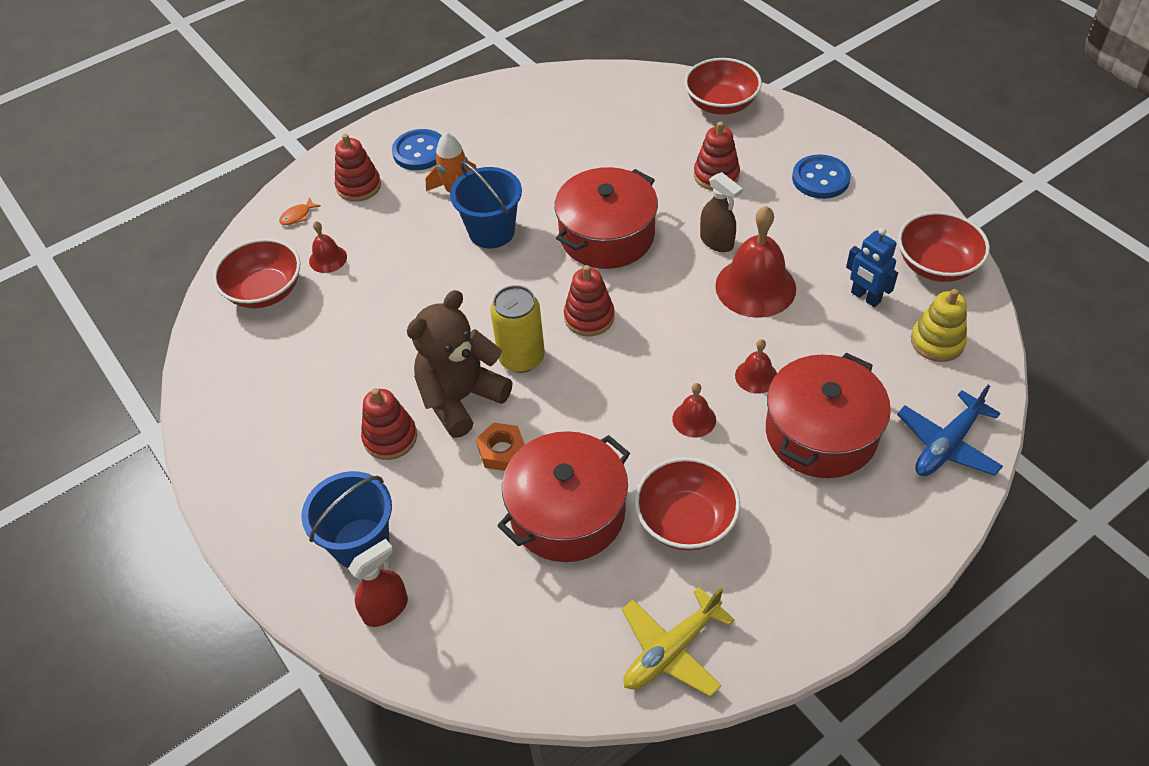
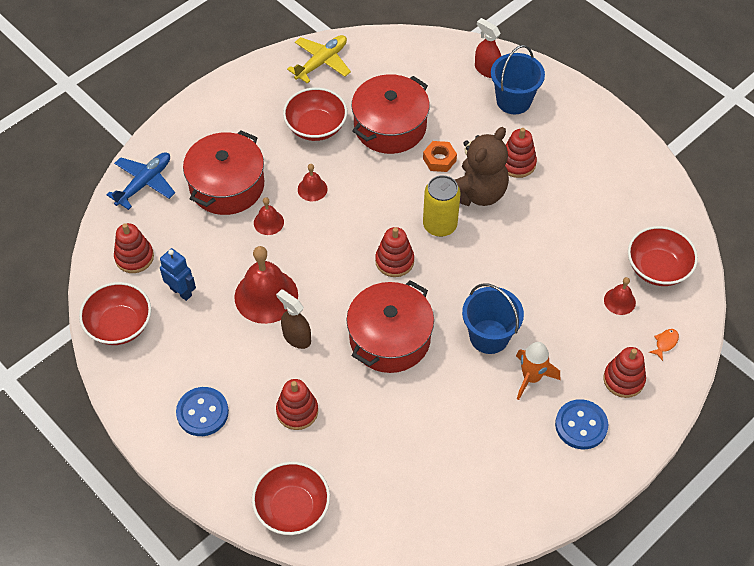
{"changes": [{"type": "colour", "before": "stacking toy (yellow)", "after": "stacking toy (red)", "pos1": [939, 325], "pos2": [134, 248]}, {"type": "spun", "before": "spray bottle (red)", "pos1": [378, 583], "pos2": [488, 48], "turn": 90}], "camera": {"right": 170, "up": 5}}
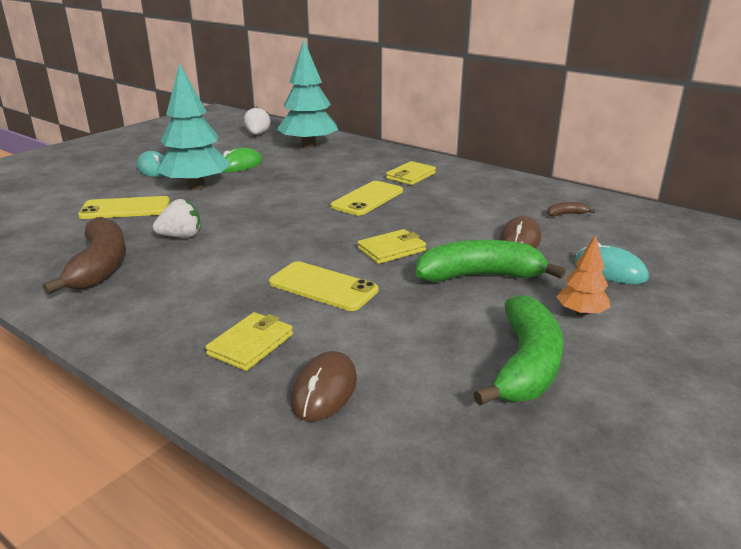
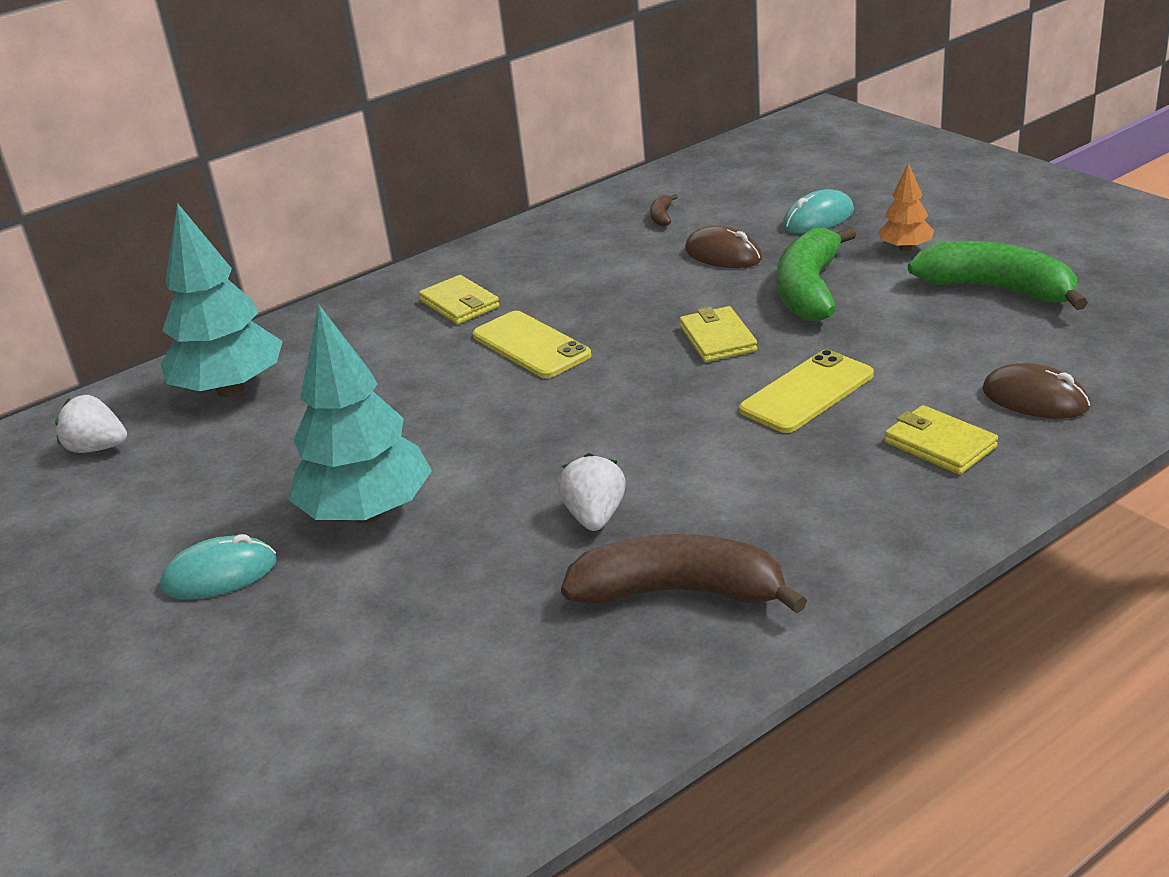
{"changes": [{"type": "missing", "before": "mouse (green)", "pos1": [242, 160]}, {"type": "missing", "before": "phone (yellow)", "pos1": [124, 207]}], "camera": {"right": -70, "up": 5}}
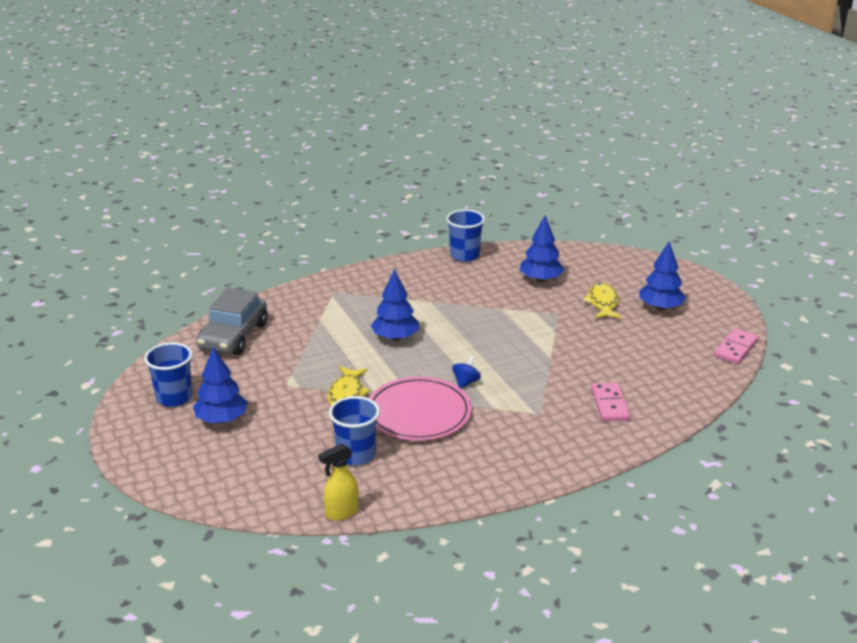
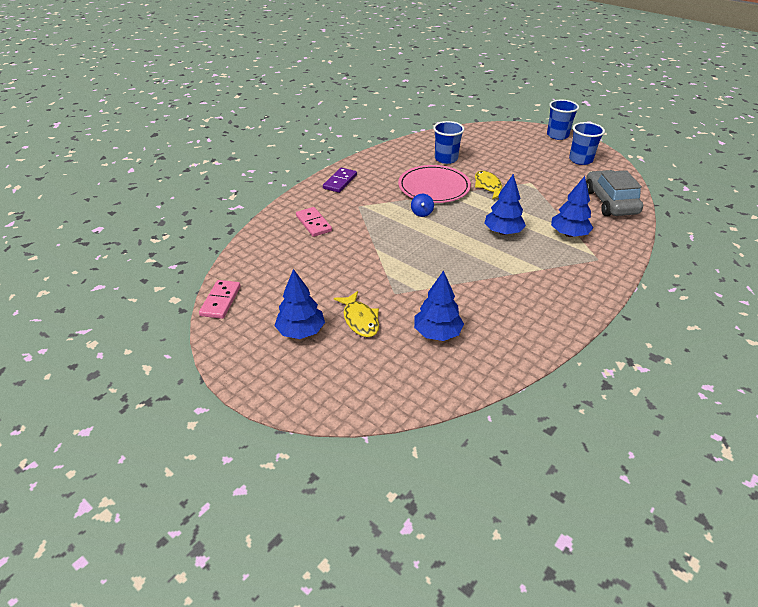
{"changes": [{"type": "relocated", "before": "cup (blue)", "pos1": [465, 235], "pos2": [563, 120]}, {"type": "relocated", "before": "tree (blue)", "pos1": [220, 385], "pos2": [572, 206]}, {"type": "missing", "before": "spray bottle (yellow)", "pos1": [338, 482]}, {"type": "appeared", "after": "domino (purple)", "pos2": [340, 180]}], "camera": {"right": 155, "up": 10}}
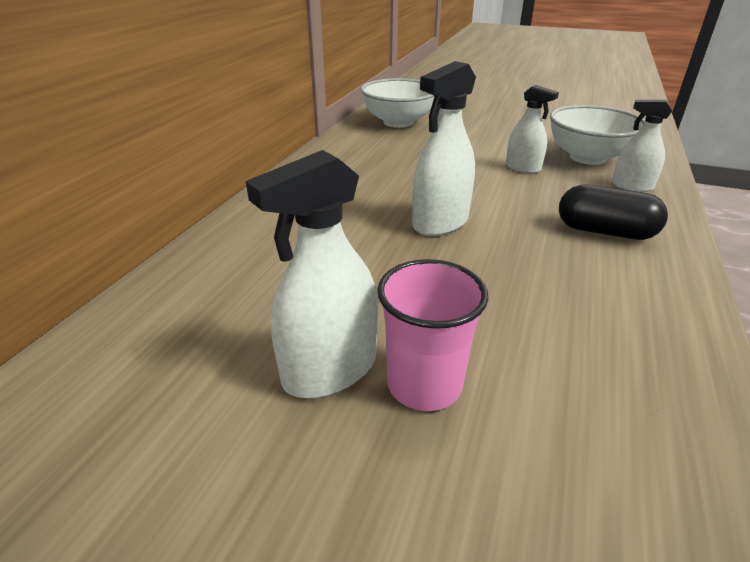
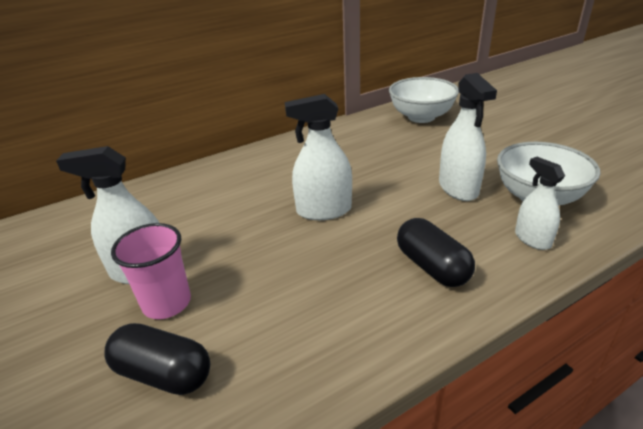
{"changes": [{"type": "size", "before": "spray bottle (white)", "pos1": [532, 129], "pos2": [468, 137], "scale": 1.55}, {"type": "appeared", "after": "capsule (black)", "pos2": [157, 359]}], "camera": {"right": 40, "up": 0}}
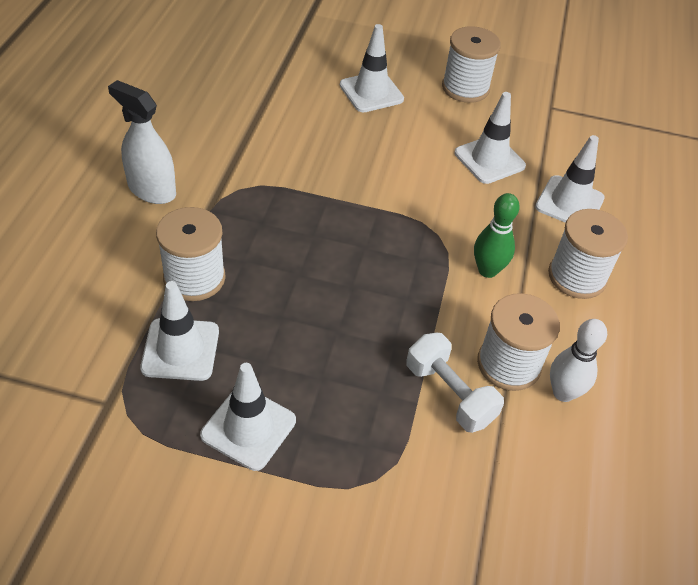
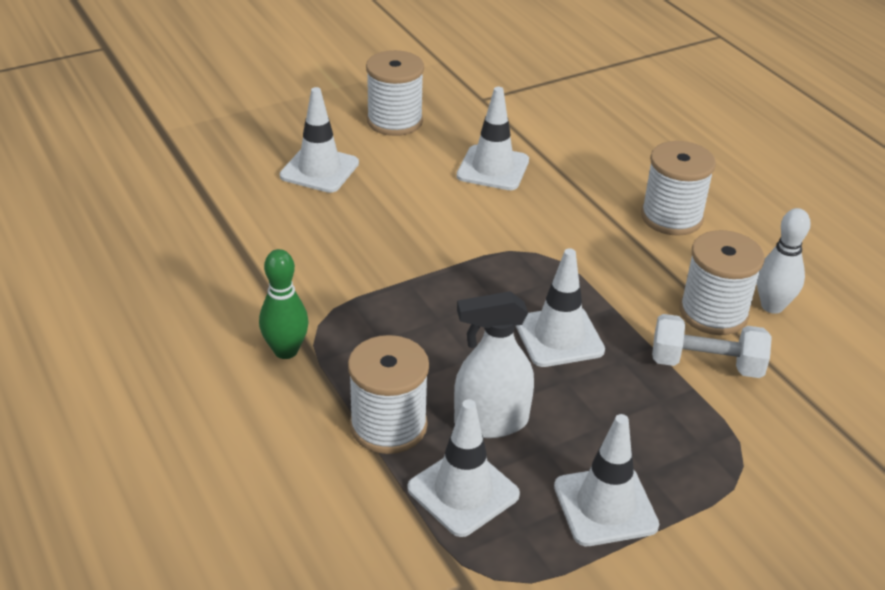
{"changes": [{"type": "relocated", "before": "spray bottle (white)", "pos1": [142, 142], "pos2": [494, 364]}, {"type": "relocated", "before": "traffic cone (white)", "pos1": [570, 179], "pos2": [560, 307]}, {"type": "relocated", "before": "bowling pin (green)", "pos1": [497, 235], "pos2": [284, 304]}], "camera": {"right": -40, "up": -10}}
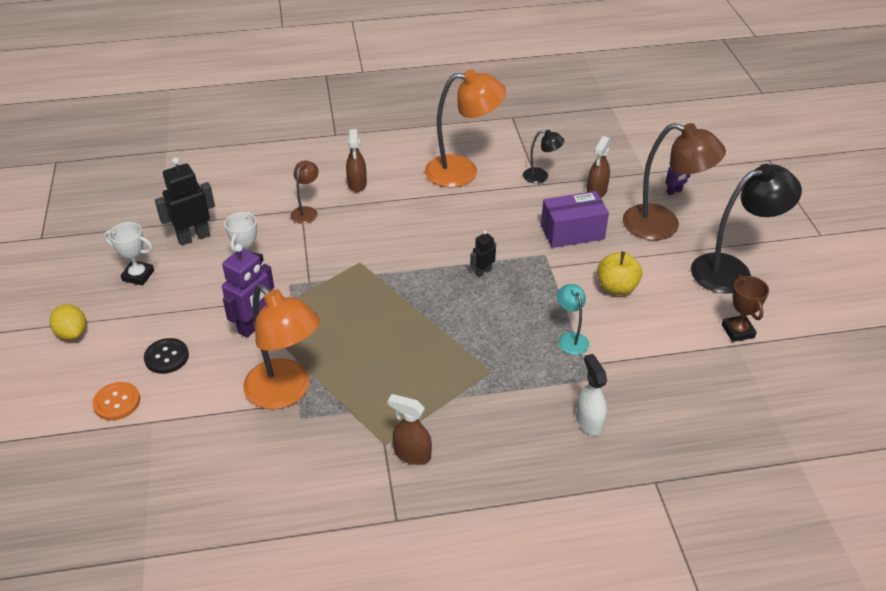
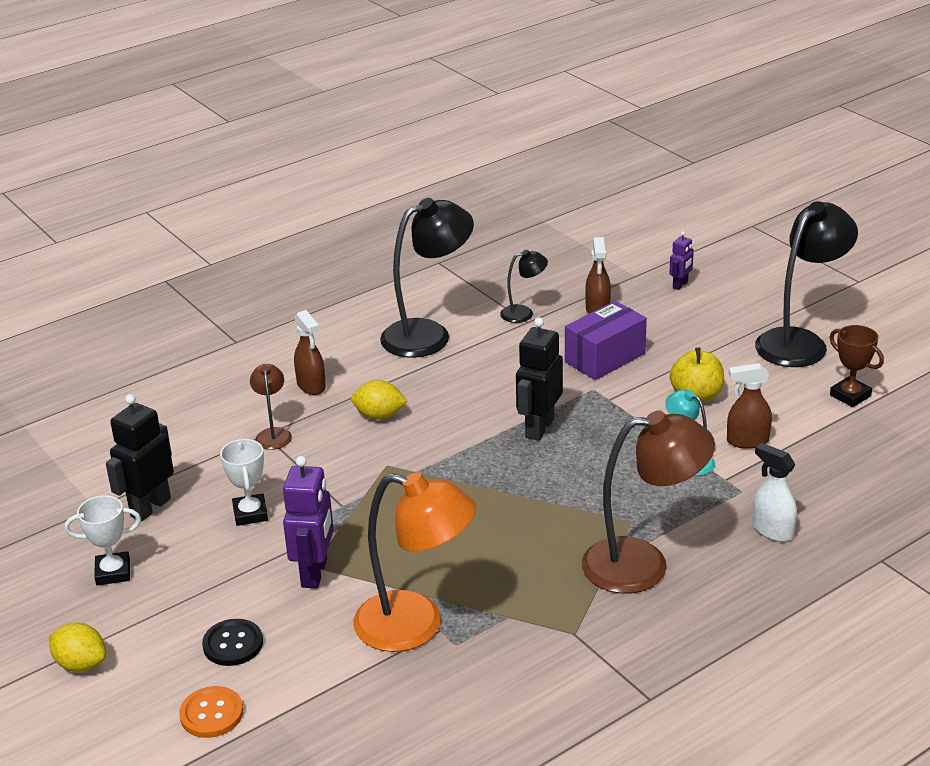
{"changes": [{"type": "colour", "before": "lamp (orange)", "after": "lamp (black)", "pos1": [465, 128], "pos2": [427, 278]}, {"type": "relocated", "before": "lamp (brown)", "pos1": [674, 181], "pos2": [648, 502]}, {"type": "size", "before": "robot (black)", "pos1": [483, 253], "pos2": [539, 379], "scale": 1.87}, {"type": "relocated", "before": "spray bottle (brown)", "pos1": [410, 429], "pos2": [749, 406]}, {"type": "appeared", "after": "lemon (yellow)", "pos2": [379, 400]}], "camera": {"right": -25, "up": -10}}
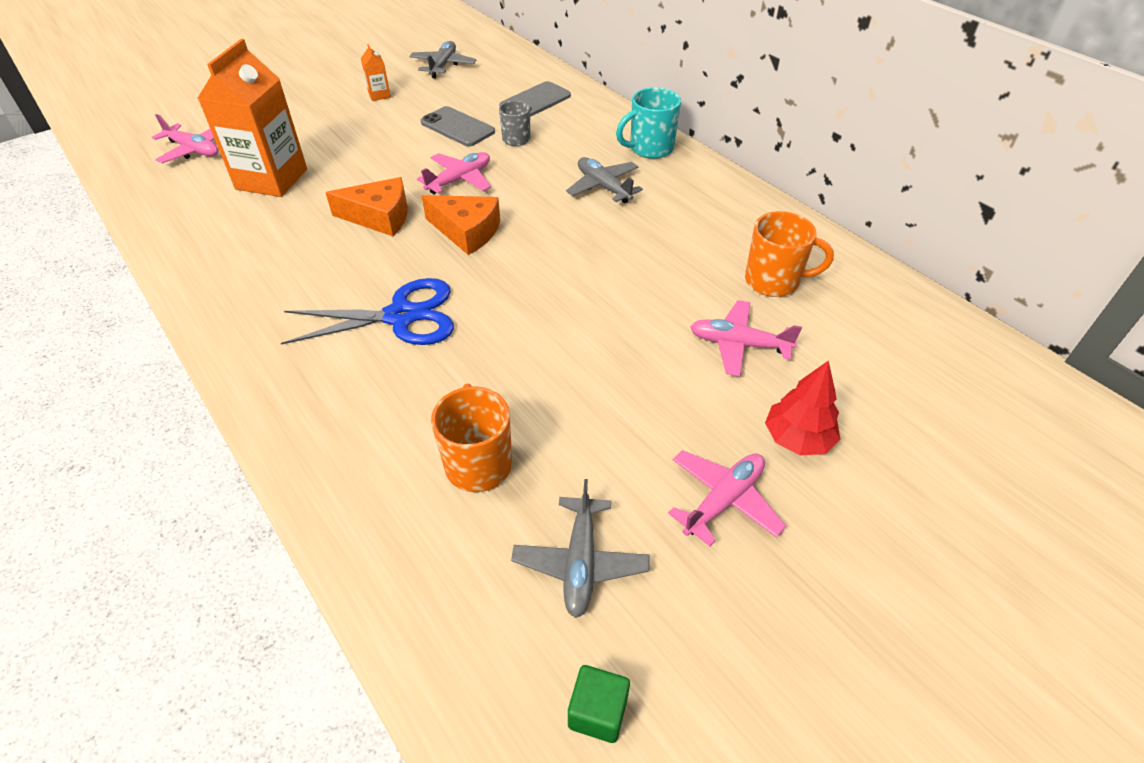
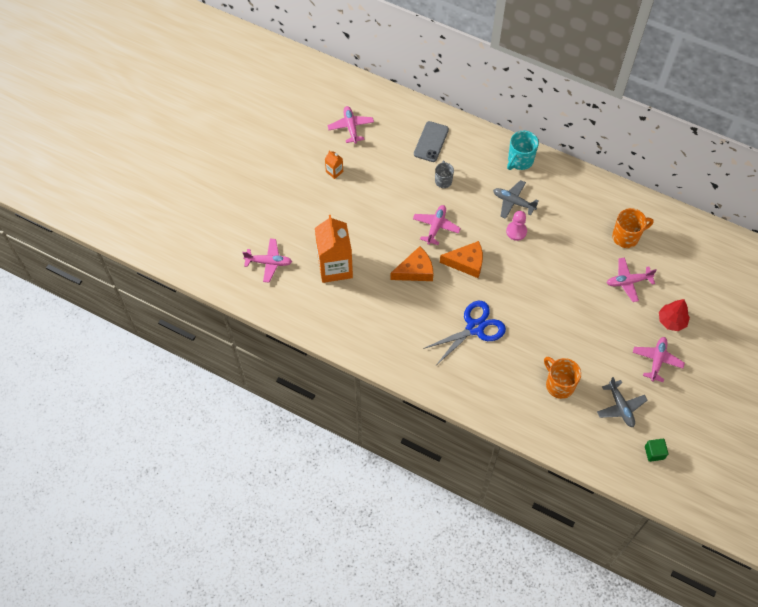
{"changes": [{"type": "colour", "before": "plane (grey)", "after": "plane (pink)", "pos1": [442, 59], "pos2": [351, 125]}, {"type": "missing", "before": "phone (grey)", "pos1": [458, 126]}, {"type": "appeared", "after": "pawn (pink)", "pos2": [516, 226]}], "camera": {"right": -25, "up": 15}}
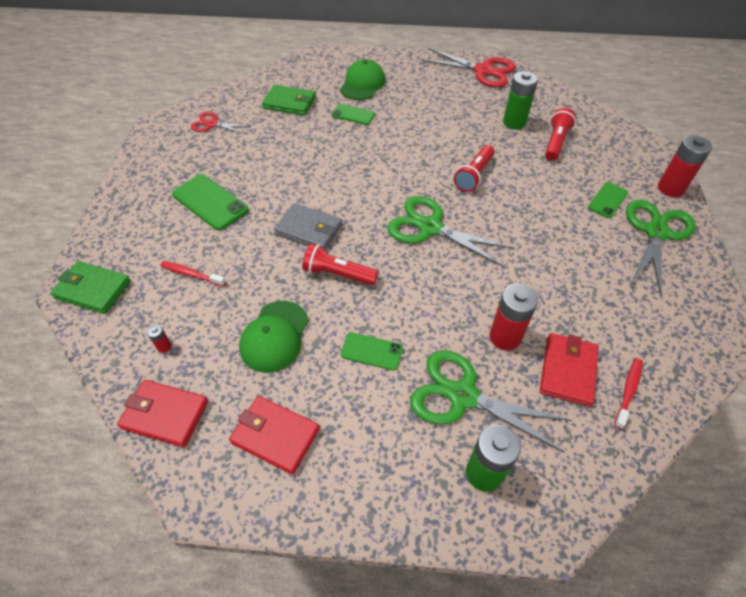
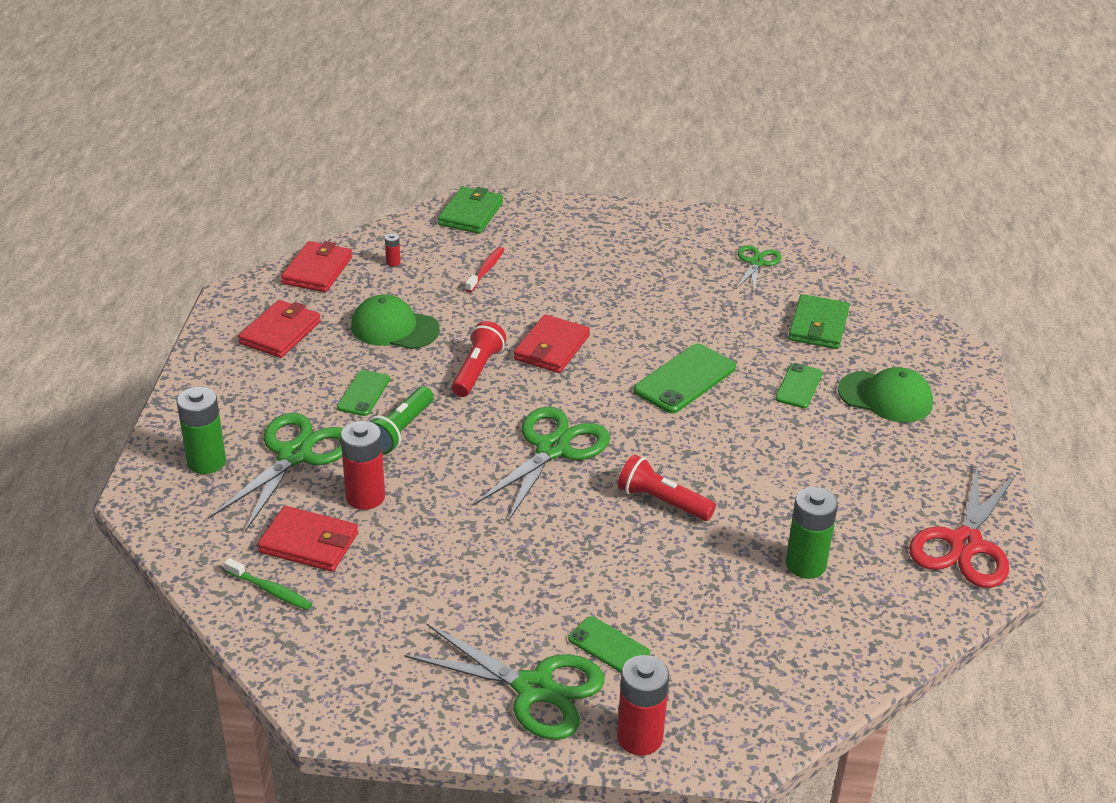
{"changes": [{"type": "missing", "before": "flashlight (red)", "pos1": [560, 134]}, {"type": "colour", "before": "scissors (red)", "after": "scissors (green)", "pos1": [221, 123], "pos2": [759, 269]}, {"type": "relocated", "before": "phone (green)", "pos1": [210, 202], "pos2": [685, 378]}, {"type": "colour", "before": "wallet (grey)", "after": "wallet (red)", "pos1": [308, 226], "pos2": [552, 343]}, {"type": "colour", "before": "toothbrush (red)", "after": "toothbrush (green)", "pos1": [628, 393], "pos2": [268, 584]}, {"type": "appeared", "after": "flashlight (green)", "pos2": [401, 420]}], "camera": {"right": 90, "up": -15}}
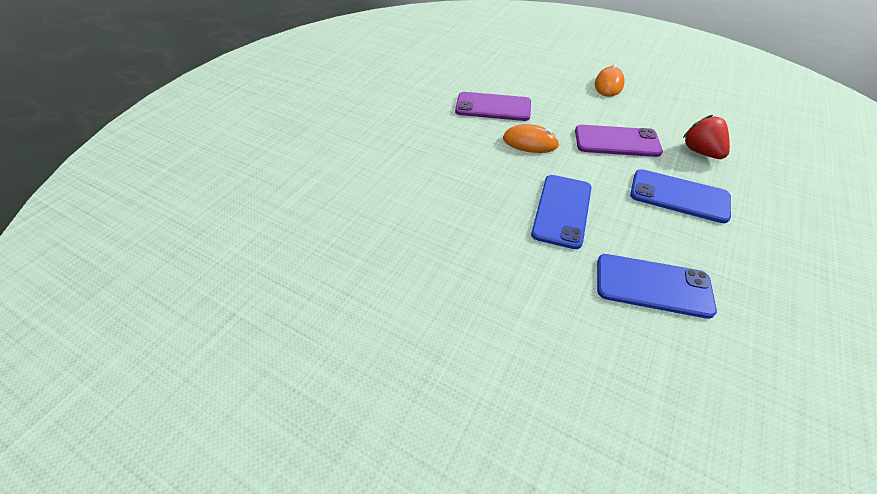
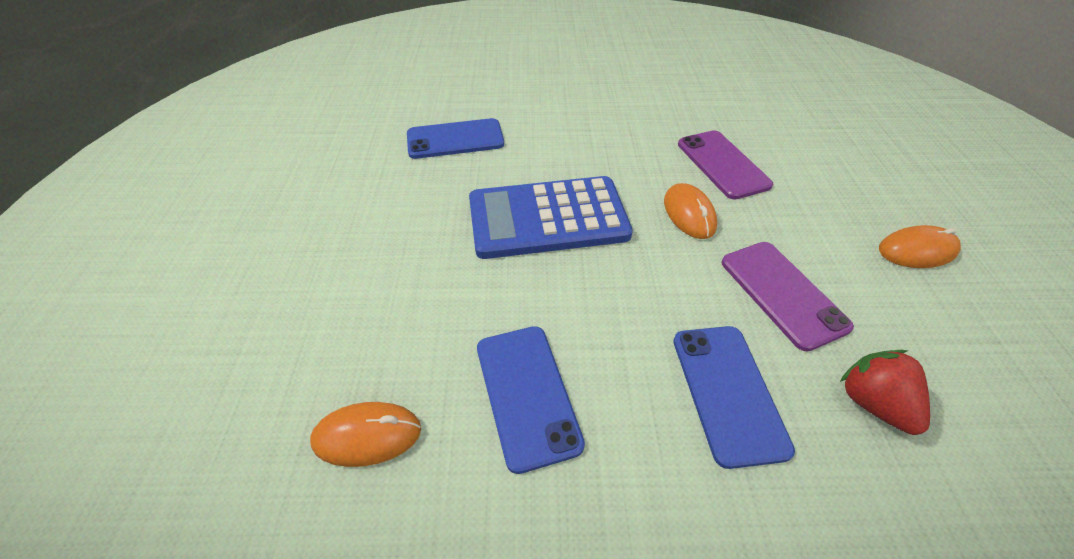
{"changes": [{"type": "spun", "before": "strawberry (red)", "pos1": [706, 137], "pos2": [885, 392], "turn": -60}, {"type": "relocated", "before": "phone (blue)", "pos1": [561, 212], "pos2": [455, 138]}, {"type": "appeared", "after": "calculator (blue)", "pos2": [551, 217]}, {"type": "appeared", "after": "mouse (orange)", "pos2": [365, 434]}], "camera": {"right": 60, "up": 0}}
